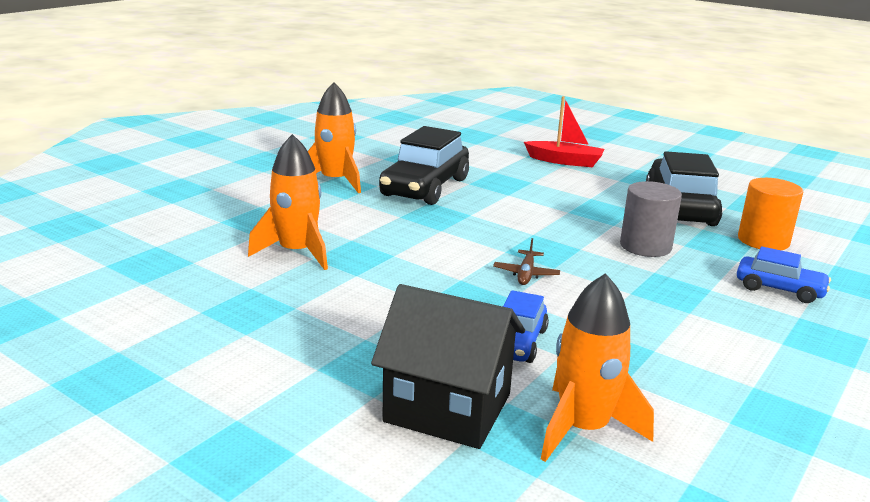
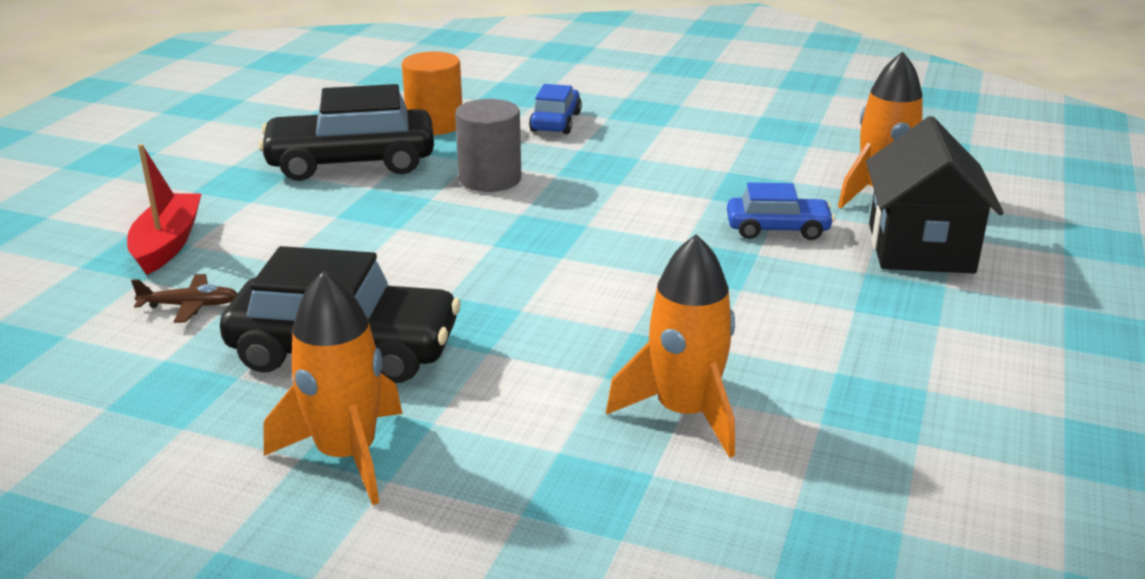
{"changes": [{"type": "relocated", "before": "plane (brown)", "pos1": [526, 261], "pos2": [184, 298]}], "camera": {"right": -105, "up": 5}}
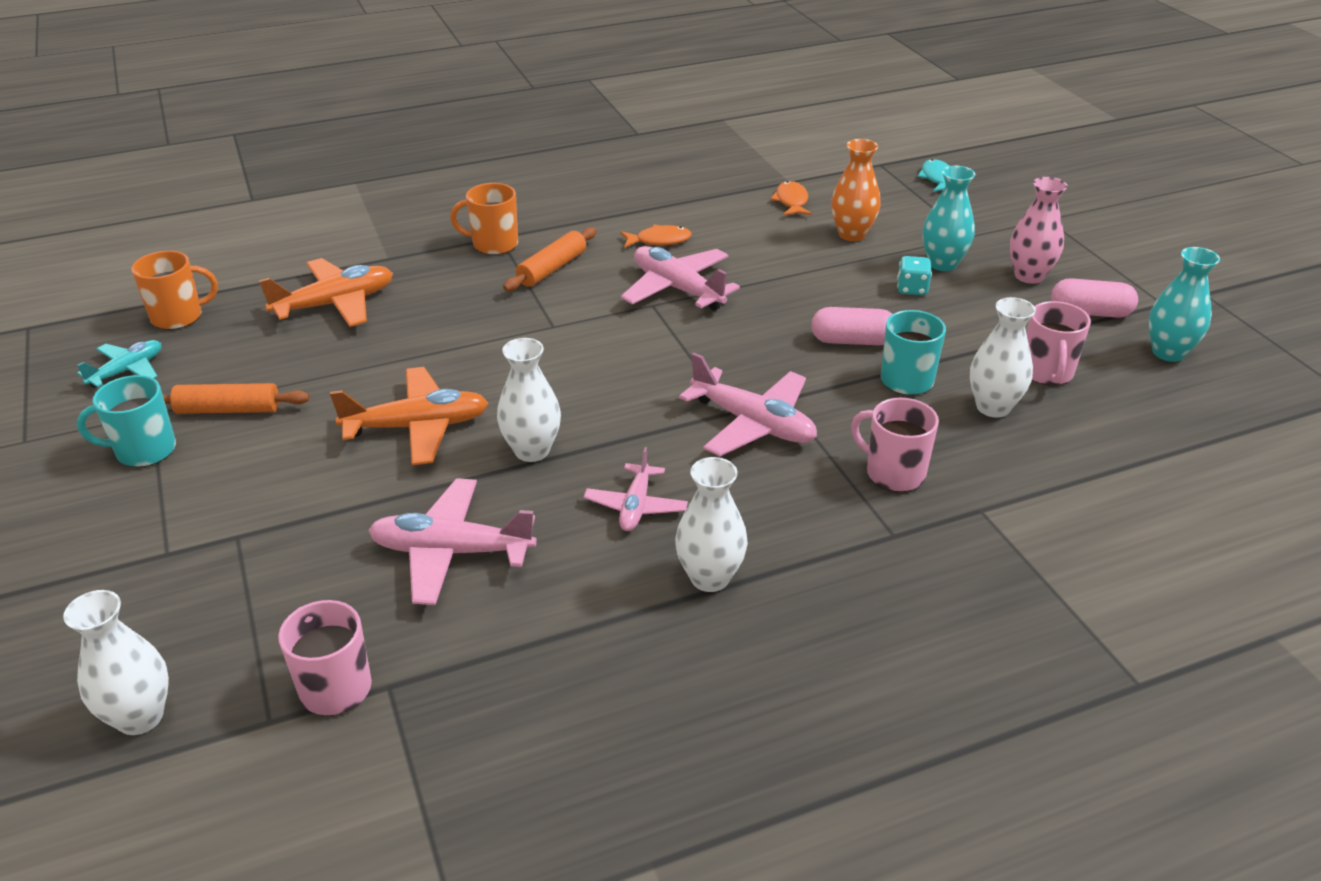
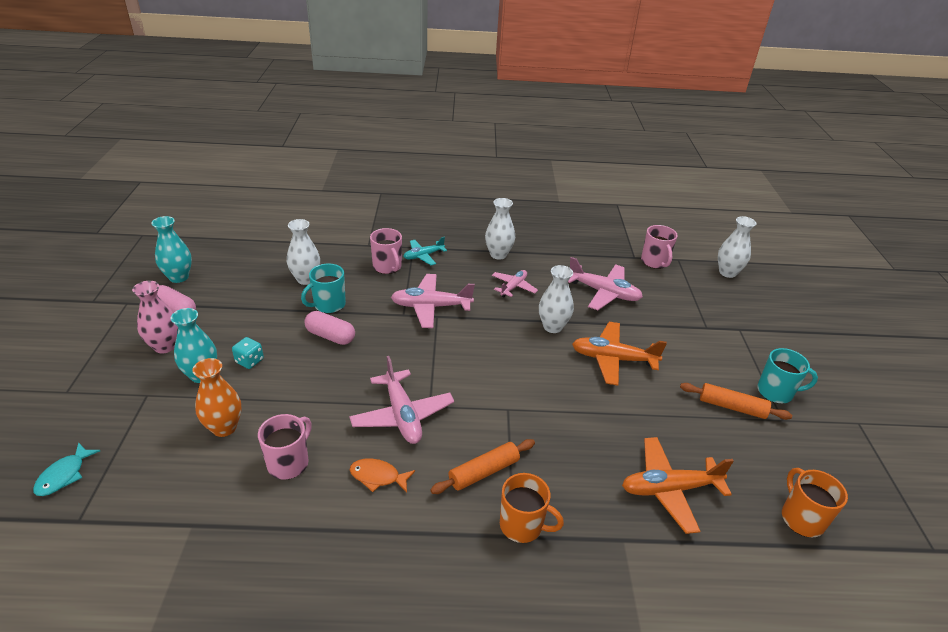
{"changes": [{"type": "missing", "before": "fish (orange)", "pos1": [791, 198]}, {"type": "spun", "before": "mug (orange)", "pos1": [174, 290], "pos2": [815, 502], "turn": 75}, {"type": "relocated", "before": "mug (pink)", "pos1": [1058, 343], "pos2": [285, 447]}, {"type": "relocated", "before": "plane (turquoise)", "pos1": [119, 364], "pos2": [425, 251]}, {"type": "spun", "before": "plane (pink)", "pos1": [748, 404], "pos2": [433, 301], "turn": -60}], "camera": {"right": -160, "up": 0}}
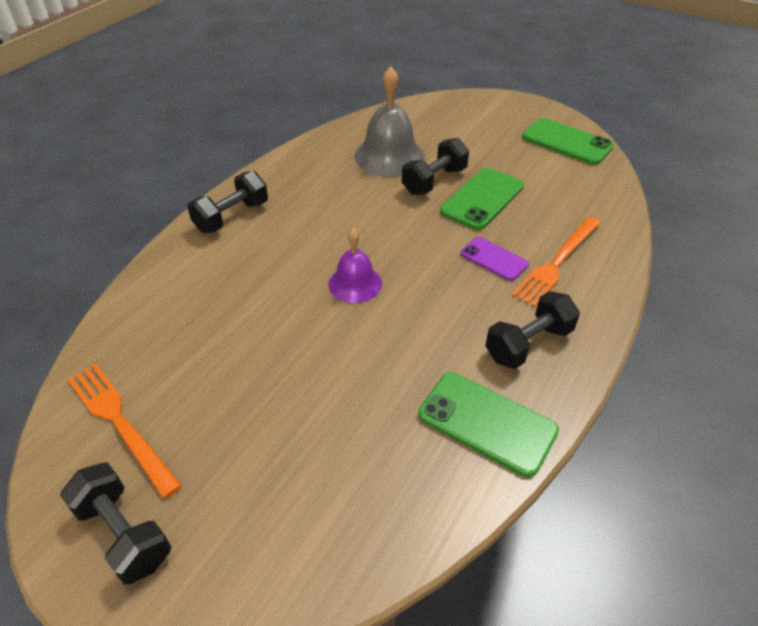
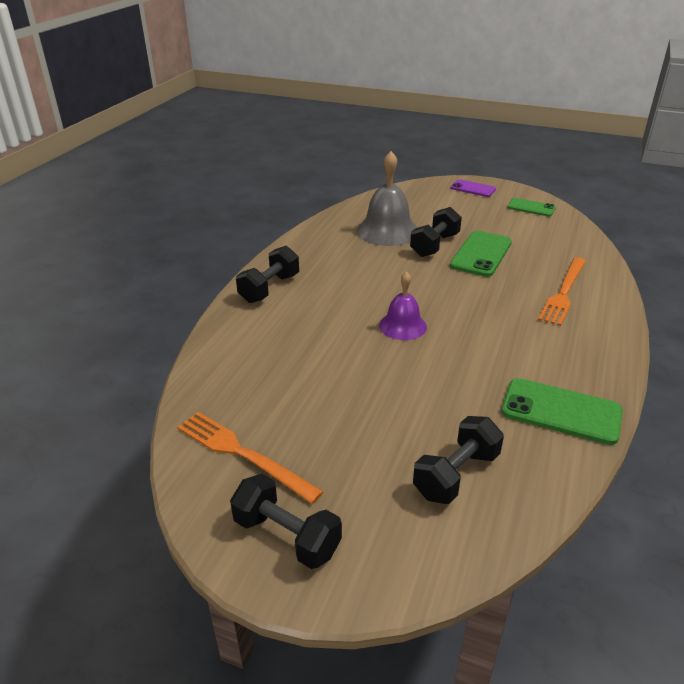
{"changes": [{"type": "size", "before": "phone (green)", "pos1": [568, 141], "pos2": [531, 207], "scale": 0.62}, {"type": "relocated", "before": "phone (purple)", "pos1": [495, 259], "pos2": [473, 188]}, {"type": "relocated", "before": "dumbbell (black)", "pos1": [532, 330], "pos2": [458, 460]}], "camera": {"right": -10, "up": -10}}
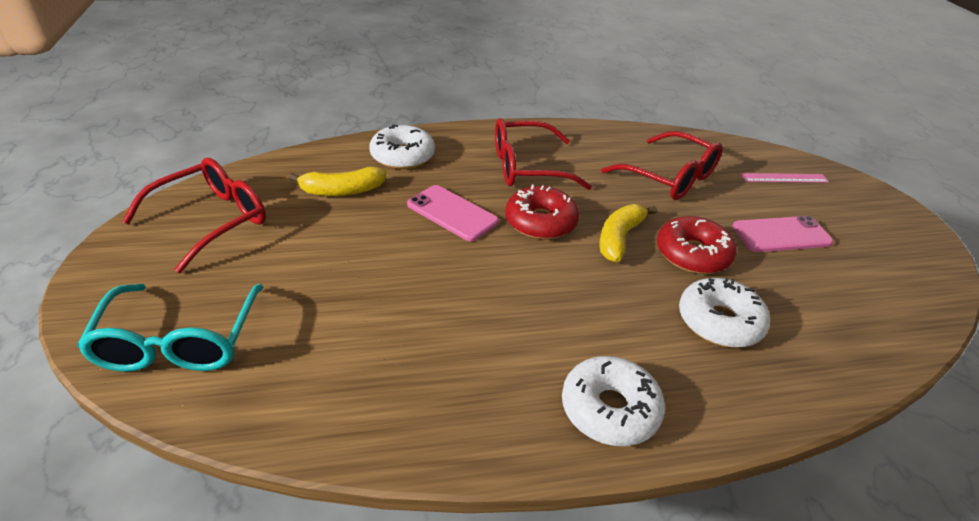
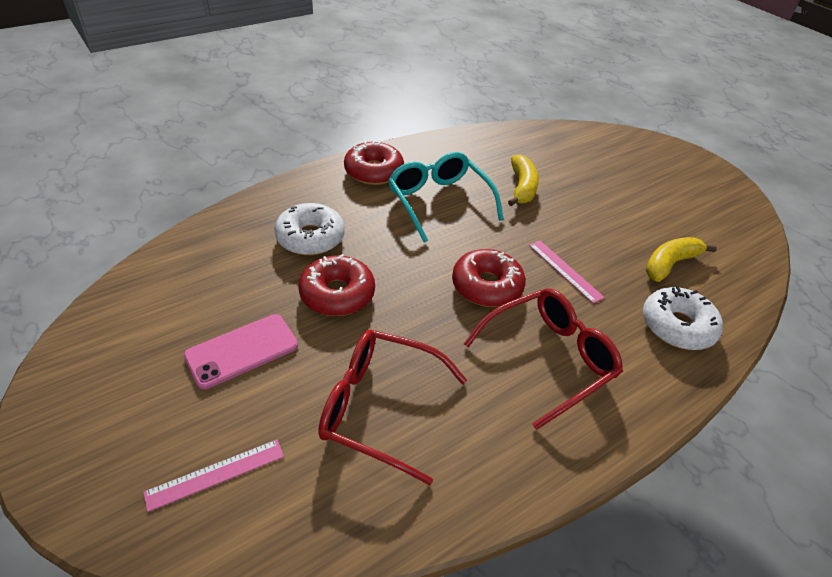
{"changes": [{"type": "missing", "before": "glasses (red)", "pos1": [194, 215]}, {"type": "exchanged", "before": "phone (pink)", "after": "ruler (pink)", "pos1": [453, 213], "pos2": [567, 272]}, {"type": "relocated", "before": "banana (yellow)", "pos1": [628, 233], "pos2": [523, 180]}, {"type": "relocated", "before": "glasses (turquoise)", "pos1": [170, 328], "pos2": [446, 197]}, {"type": "colour", "before": "donut (white)", "after": "donut (red)", "pos1": [613, 401], "pos2": [374, 163]}], "camera": {"right": 155, "up": 5}}
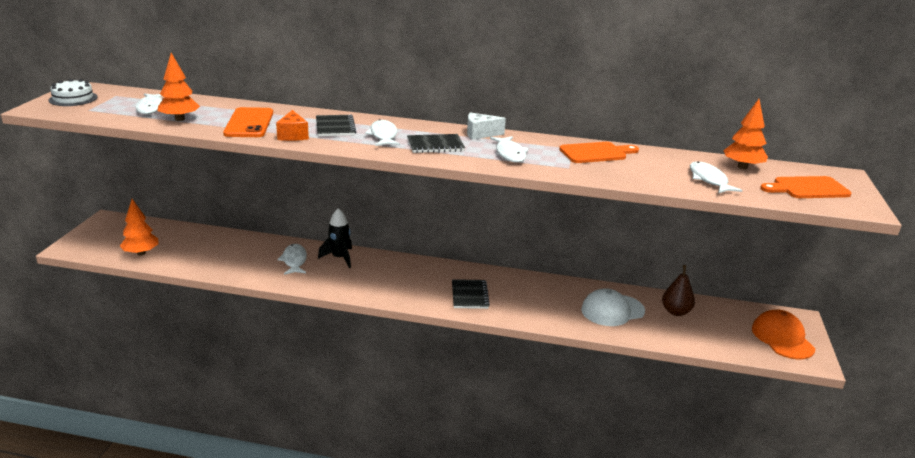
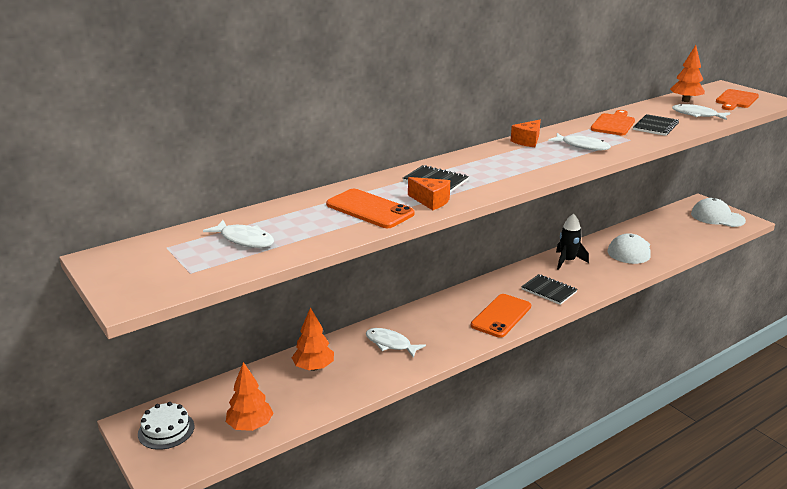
{"changes": [{"type": "relocated", "before": "tree (orange)", "pos1": [179, 87], "pos2": [313, 339]}, {"type": "relocated", "before": "cake (white)", "pos1": [73, 92], "pos2": [166, 426]}, {"type": "colour", "before": "cheese (white)", "after": "cheese (orange)", "pos1": [486, 126], "pos2": [526, 133]}, {"type": "missing", "before": "fish (white)", "pos1": [382, 132]}, {"type": "relocated", "before": "notebook (black)", "pos1": [436, 143], "pos2": [656, 125]}, {"type": "relocated", "before": "rocket (black)", "pos1": [335, 238], "pos2": [572, 242]}, {"type": "missing", "before": "pear (brown)", "pos1": [678, 290]}, {"type": "colour", "before": "cap (orange)", "after": "cap (white)", "pos1": [783, 334], "pos2": [718, 212]}, {"type": "appeared", "after": "phone (orange)", "pos2": [501, 316]}], "camera": {"right": -45, "up": 0}}
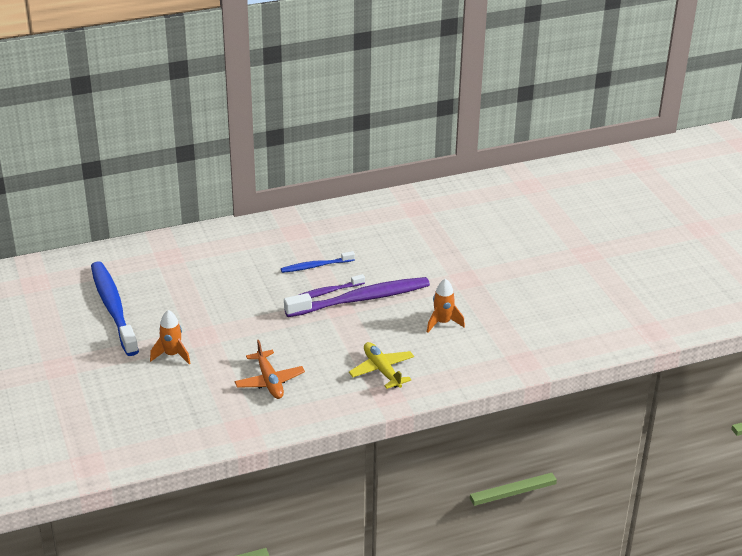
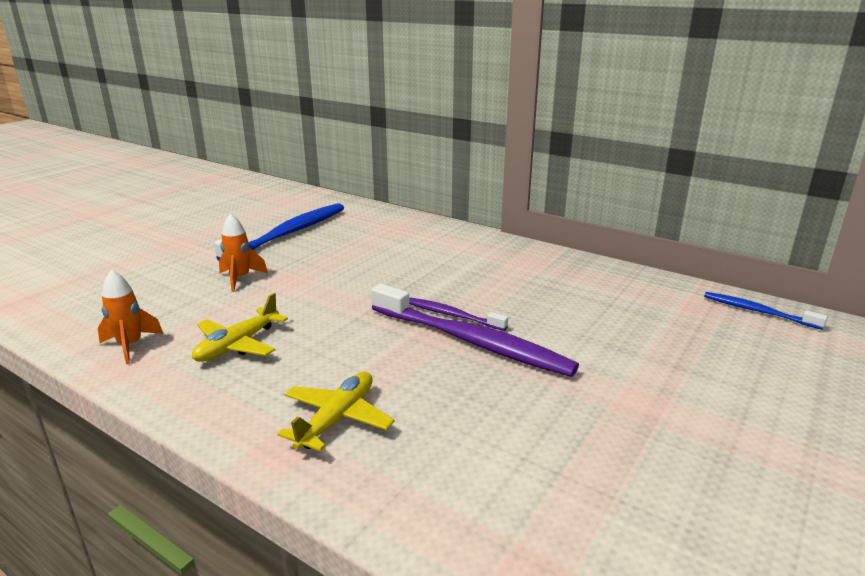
{"changes": [{"type": "relocated", "before": "toothbrush (blue)", "pos1": [318, 262], "pos2": [766, 311]}, {"type": "relocated", "before": "rocket (orange)", "pos1": [446, 305], "pos2": [130, 317]}, {"type": "colour", "before": "plane (orange)", "after": "plane (yellow)", "pos1": [270, 369], "pos2": [240, 327]}], "camera": {"right": 55, "up": -10}}
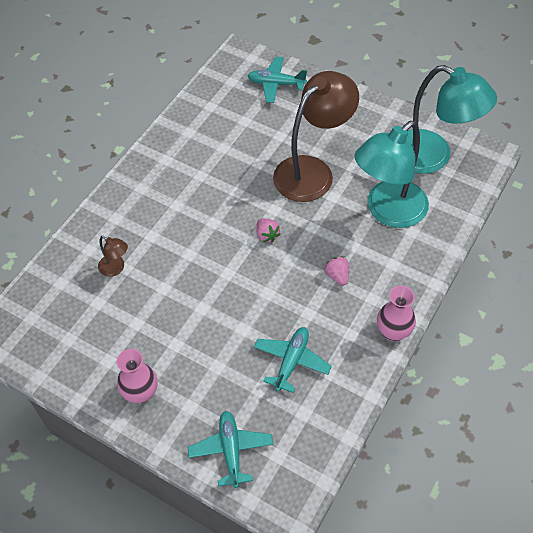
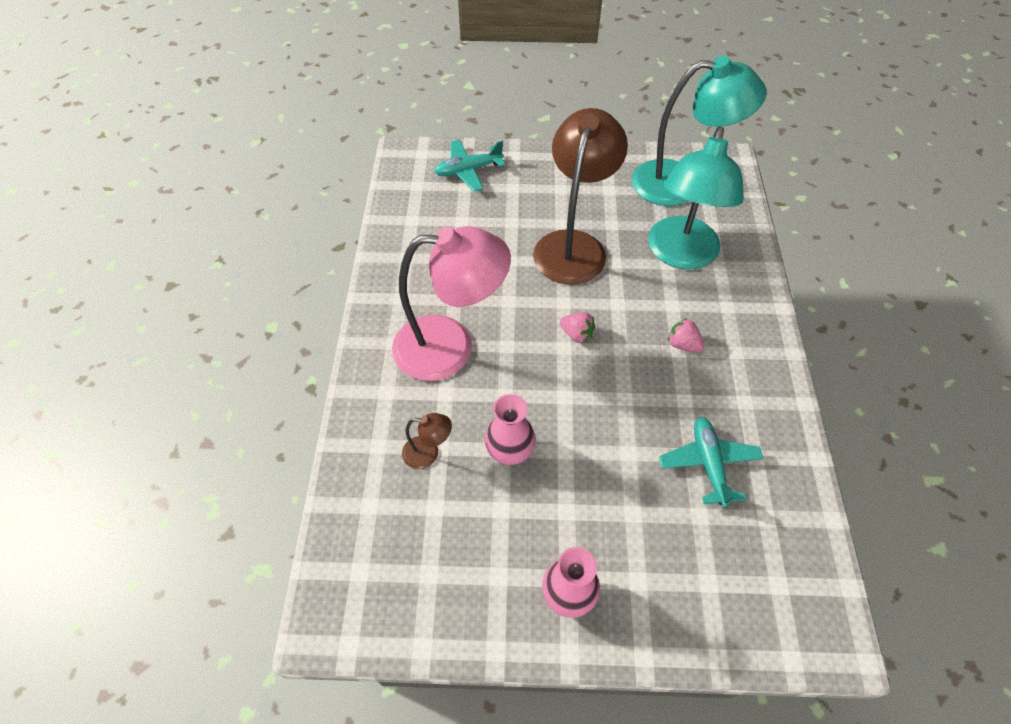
{"changes": [{"type": "relocated", "before": "vase (pink)", "pos1": [396, 313], "pos2": [510, 429]}, {"type": "missing", "before": "plane (turquoise)", "pos1": [230, 449]}, {"type": "appeared", "after": "lamp (pink)", "pos2": [451, 303]}], "camera": {"right": -30, "up": 0}}
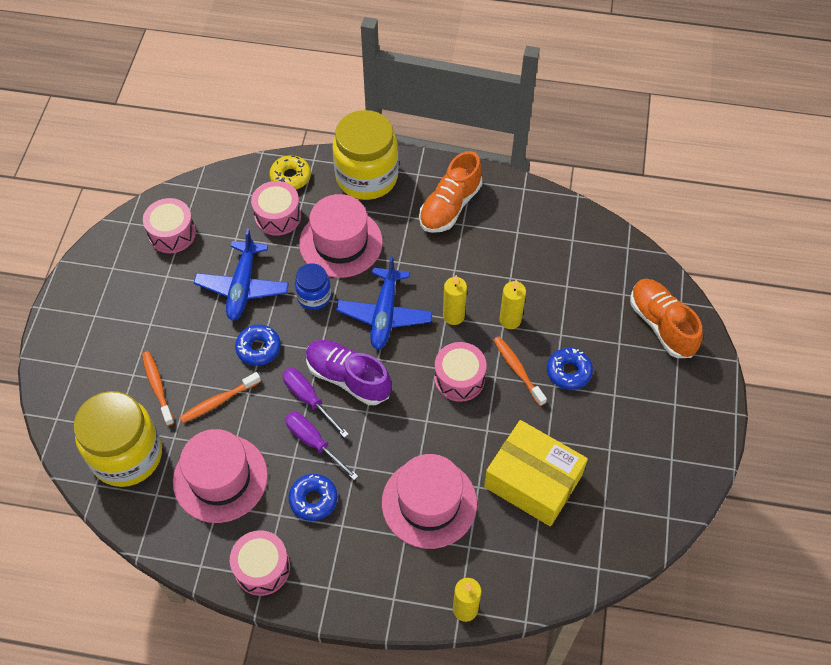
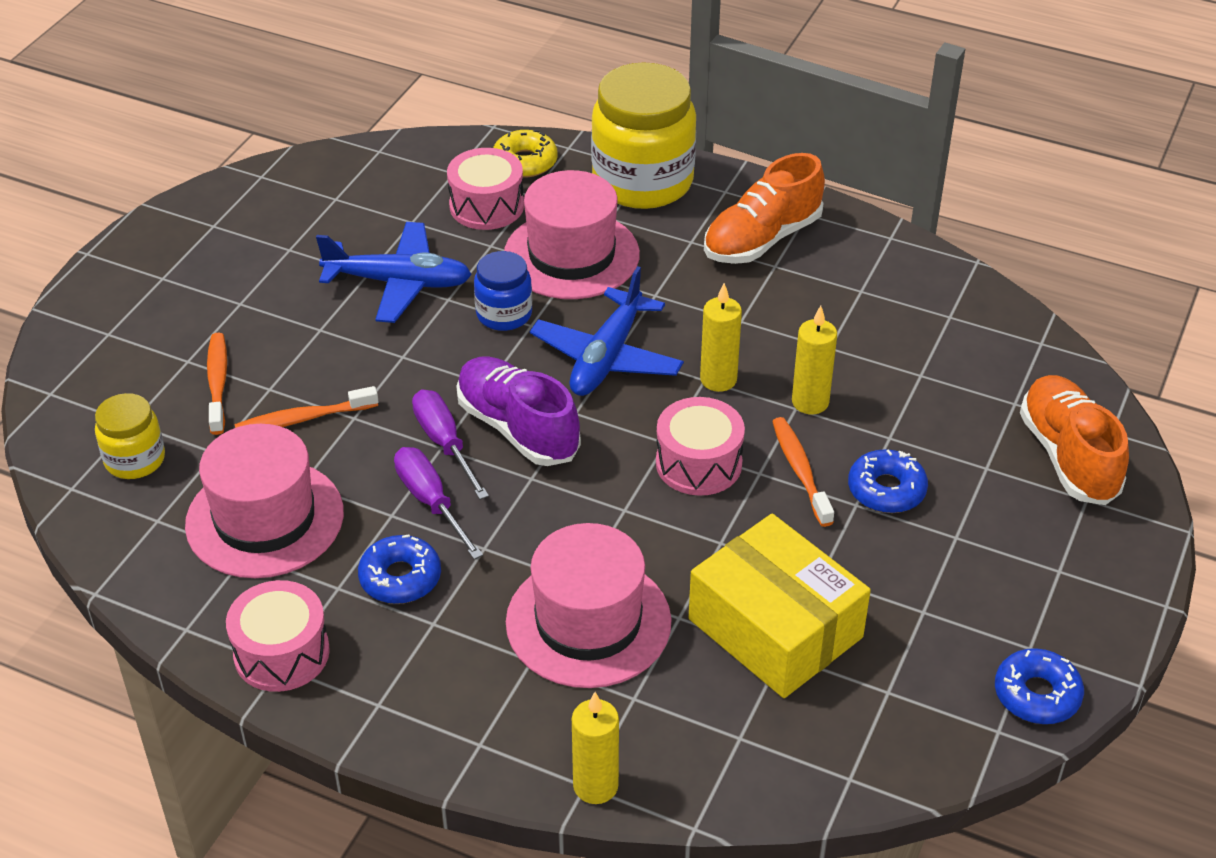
{"changes": [{"type": "missing", "before": "drum (pink)", "pos1": [169, 225]}, {"type": "spun", "before": "plane (blue)", "pos1": [241, 275], "pos2": [394, 272], "turn": -105}, {"type": "relocated", "before": "donut (blue)", "pos1": [258, 345], "pos2": [1039, 686]}, {"type": "size", "before": "jar (yellow)", "pos1": [118, 439], "pos2": [130, 436], "scale": 0.51}], "camera": {"right": 15, "up": -15}}
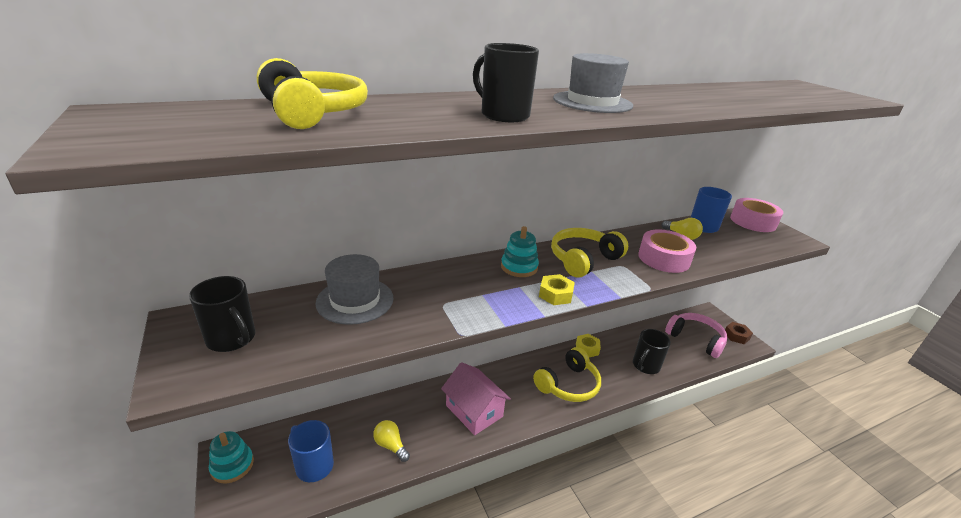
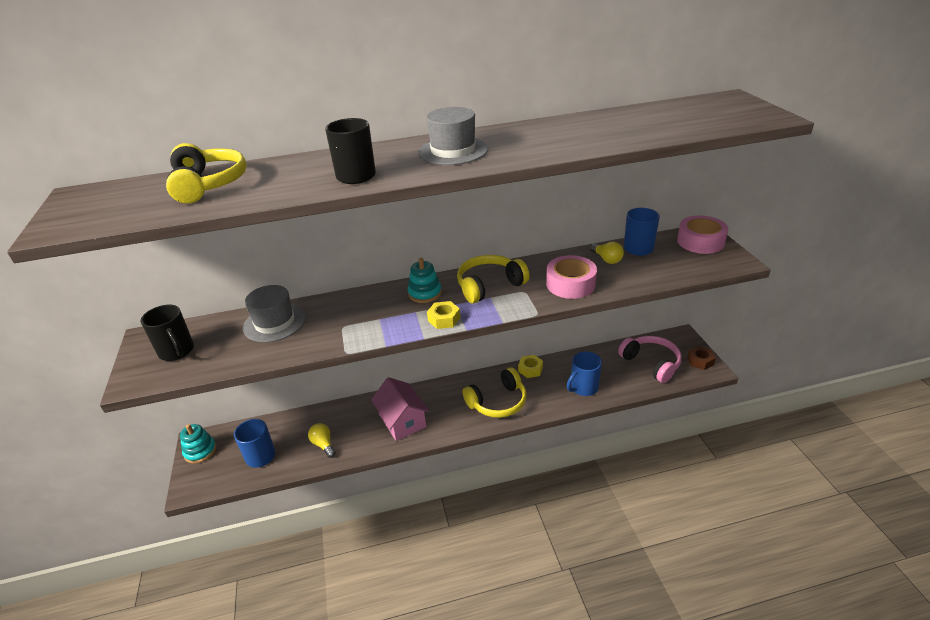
{"changes": [{"type": "colour", "before": "mug (black)", "after": "mug (blue)", "pos1": [652, 351], "pos2": [584, 373]}], "camera": {"right": 15, "up": 5}}
